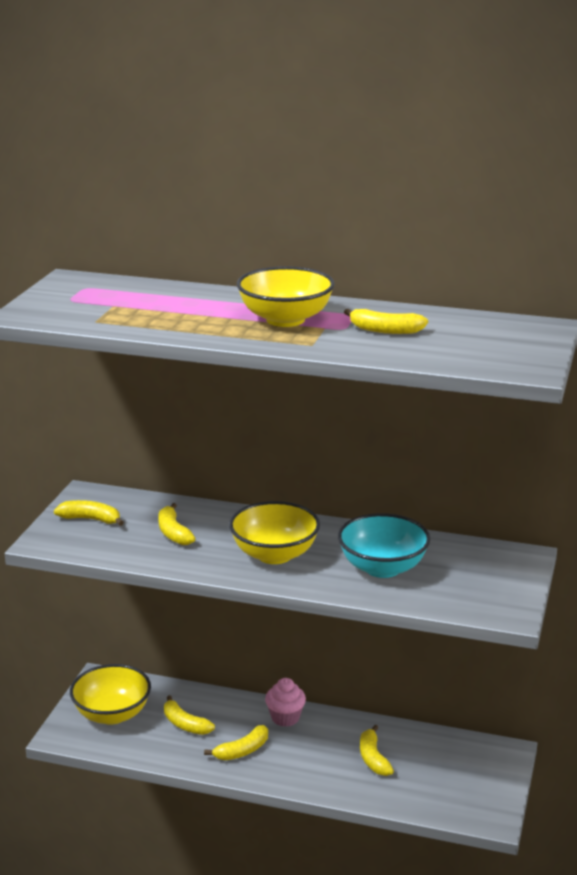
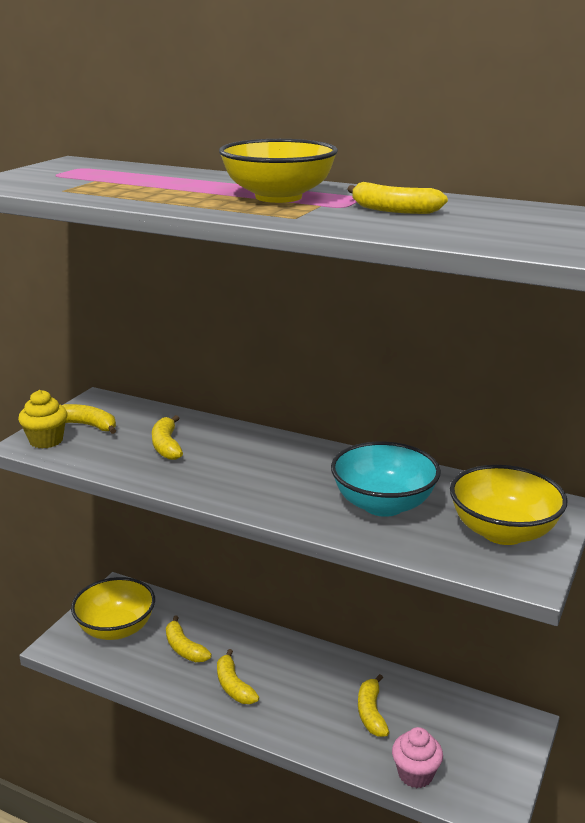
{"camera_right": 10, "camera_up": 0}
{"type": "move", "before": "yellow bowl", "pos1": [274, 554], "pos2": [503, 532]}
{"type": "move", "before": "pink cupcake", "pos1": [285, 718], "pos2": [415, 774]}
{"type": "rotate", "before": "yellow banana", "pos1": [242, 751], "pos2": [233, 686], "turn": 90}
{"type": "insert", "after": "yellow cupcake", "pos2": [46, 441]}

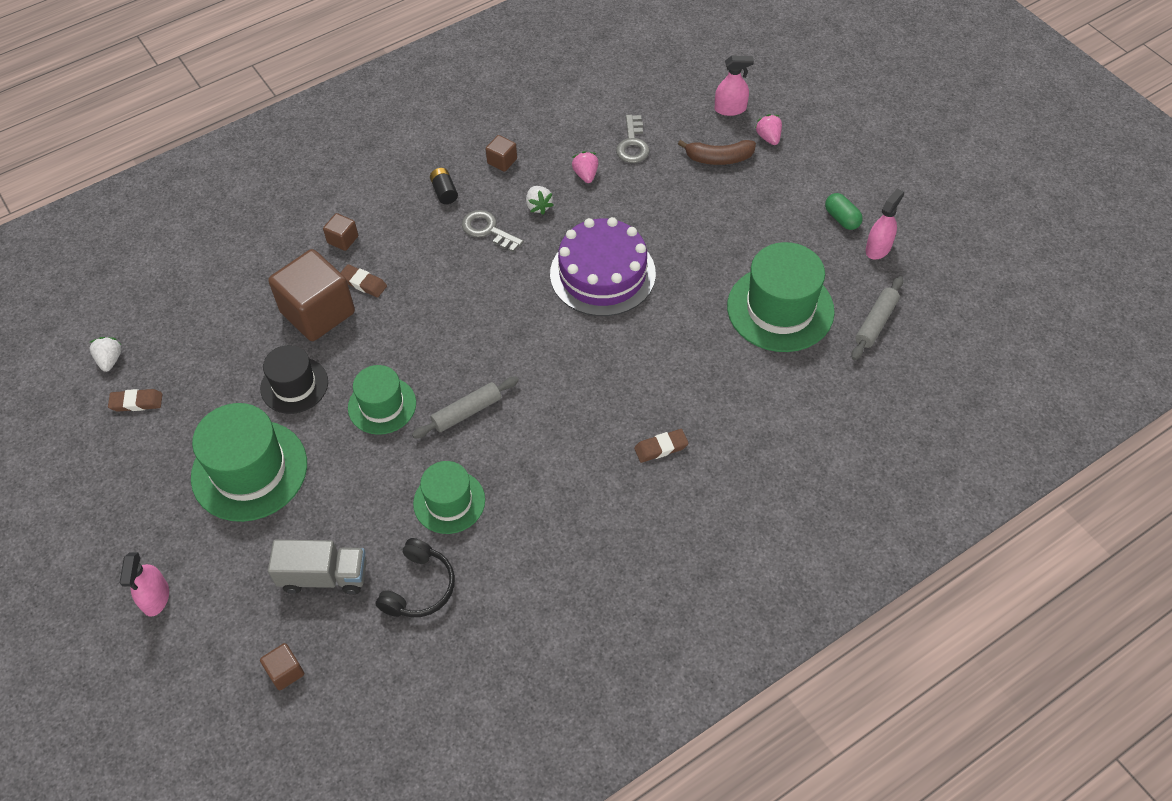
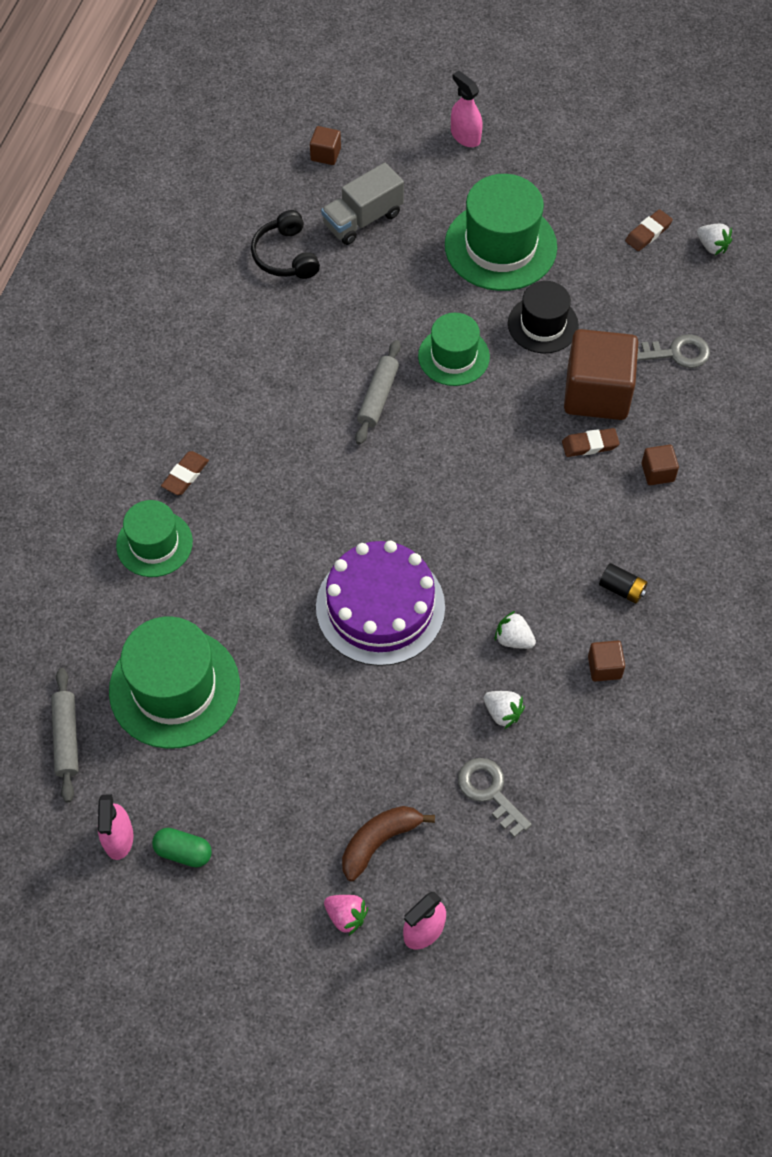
{"camera_right": 140, "camera_up": 5}
{"type": "recolor", "before": "pink strawberry", "after": "white strawberry", "pos1": [586, 175], "pos2": [502, 713]}
{"type": "move", "before": "grey key", "pos1": [487, 230], "pos2": [676, 353]}
{"type": "move", "before": "green hat", "pos1": [449, 502], "pos2": [154, 543]}

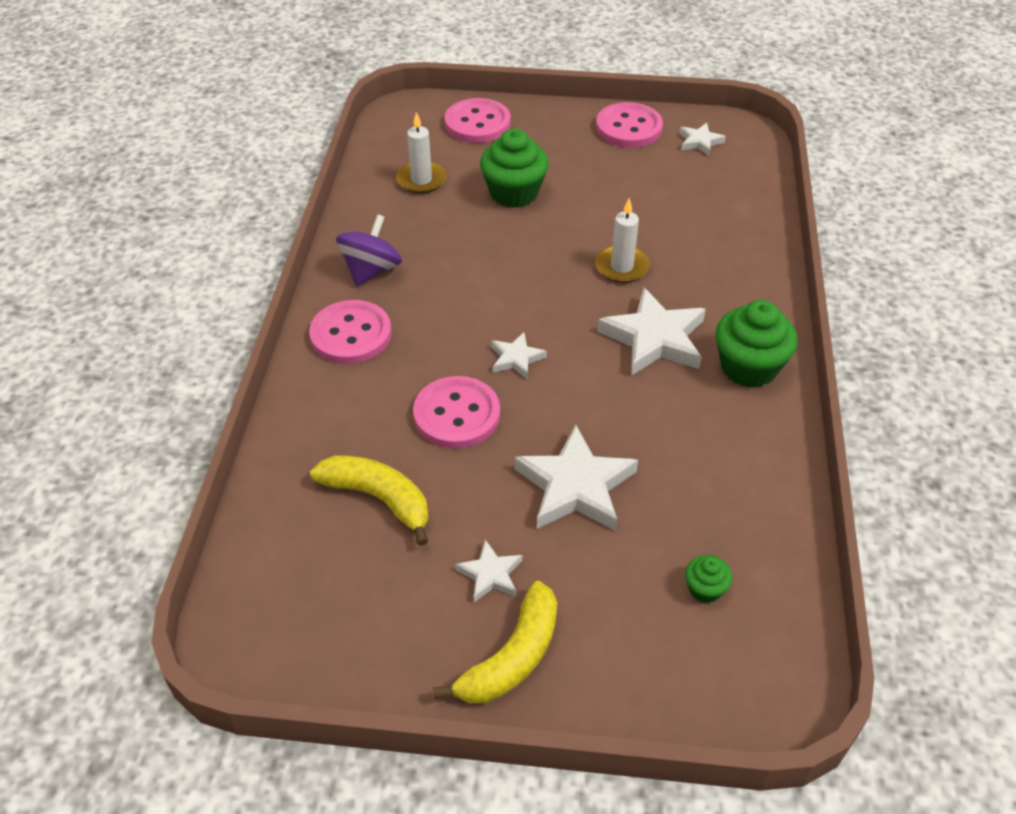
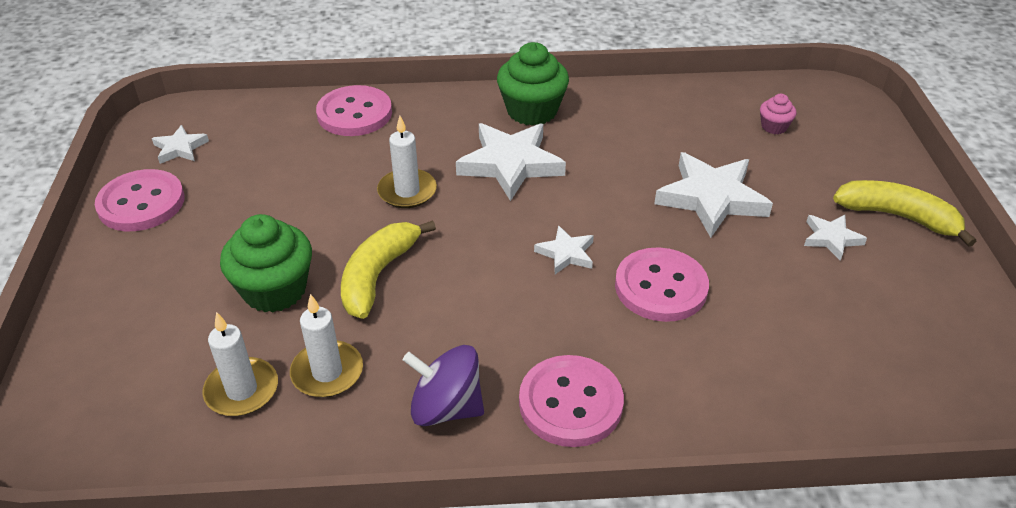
{"camera_right": -100, "camera_up": -5}
{"type": "move", "before": "pink button", "pos1": [477, 123], "pos2": [354, 113]}
{"type": "move", "before": "yellow banana", "pos1": [379, 498], "pos2": [378, 275]}
{"type": "recolor", "before": "green cupcake", "after": "pink cupcake", "pos1": [705, 589], "pos2": [774, 127]}
{"type": "insert", "after": "white candle", "pos2": [327, 372]}

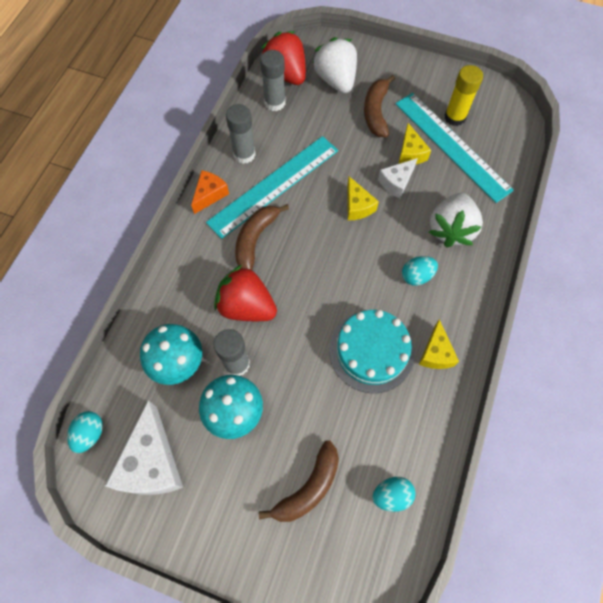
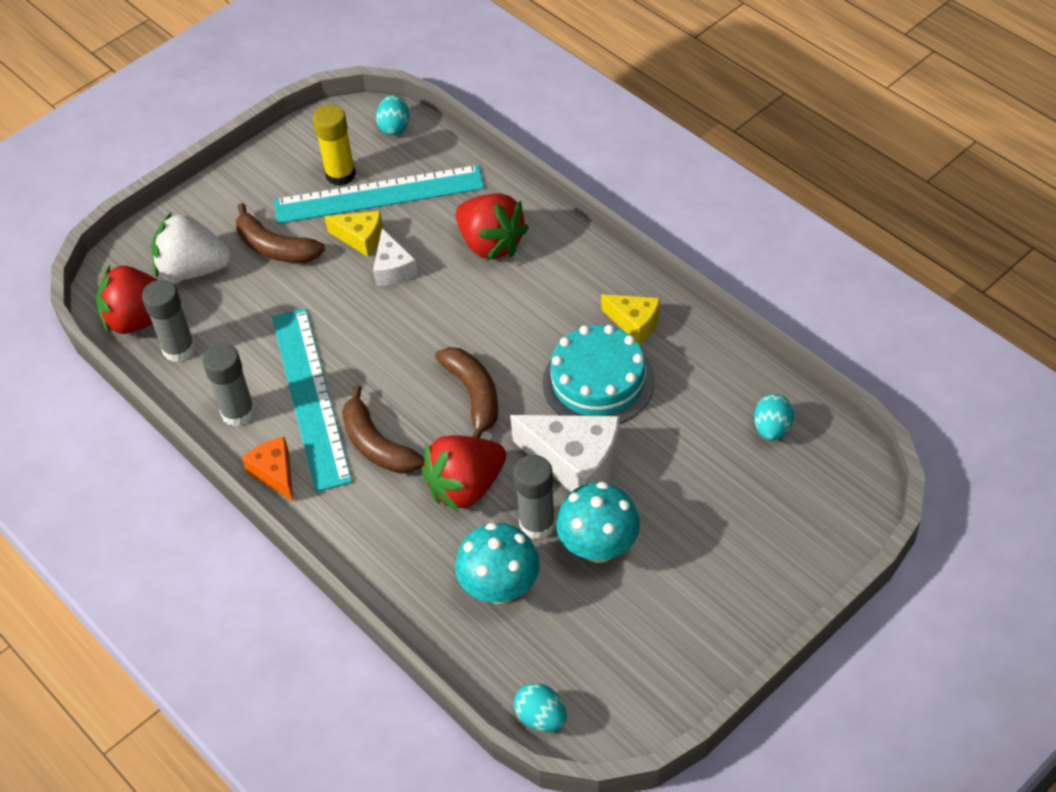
{"camera_right": -60, "camera_up": -15}
{"type": "delete", "before": "yellow cheese", "pos1": [357, 206]}
{"type": "recolor", "before": "white strawberry", "after": "red strawberry", "pos1": [451, 229], "pos2": [491, 244]}
{"type": "move", "before": "turquoise egg", "pos1": [416, 276], "pos2": [394, 127]}
{"type": "move", "before": "white cheese", "pos1": [151, 462], "pos2": [576, 463]}
{"type": "move", "before": "brown banana", "pos1": [308, 487], "pos2": [474, 395]}

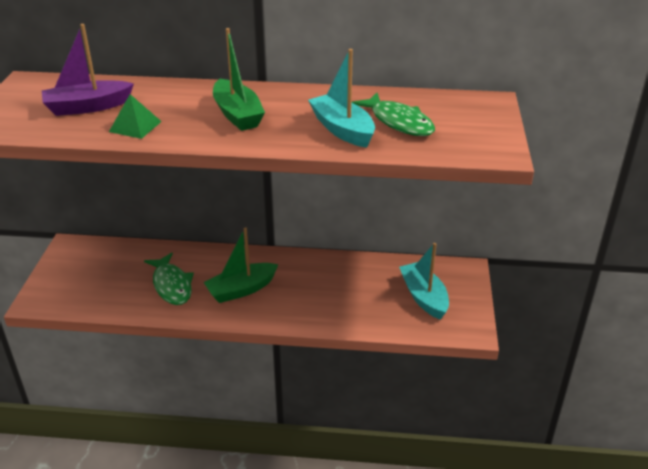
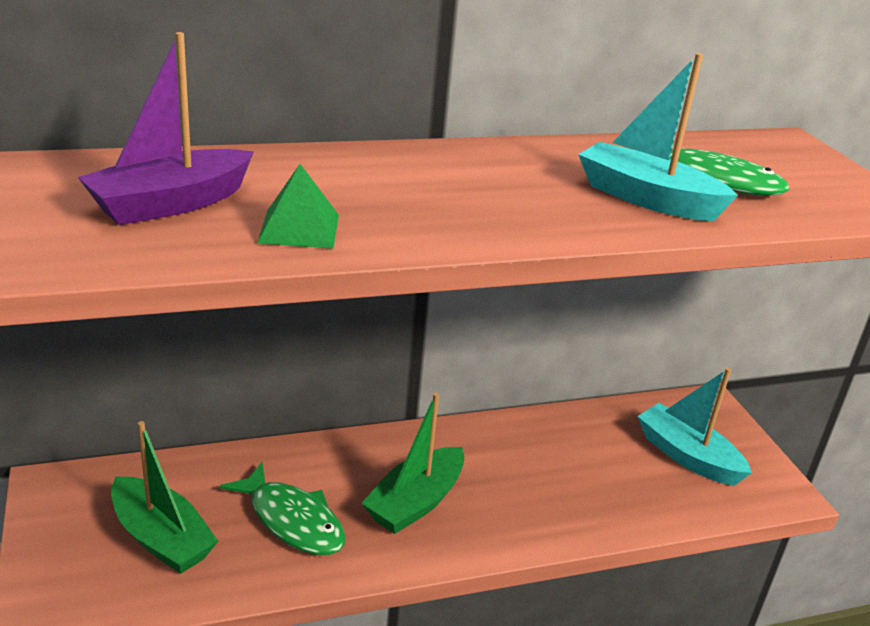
{"camera_right": -25, "camera_up": -5}
{"type": "move", "before": "green boat", "pos1": [237, 115], "pos2": [161, 538]}

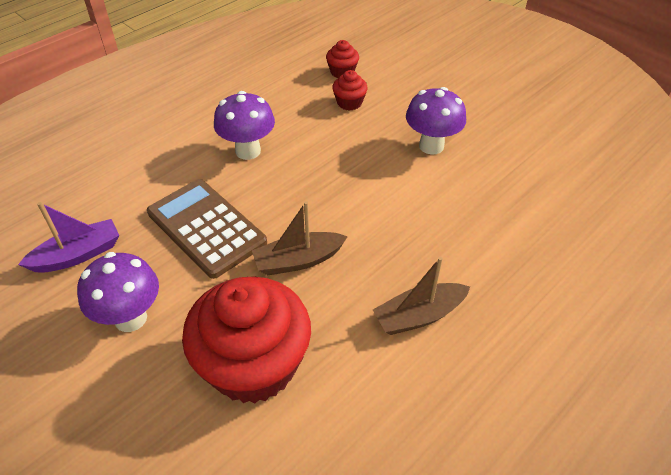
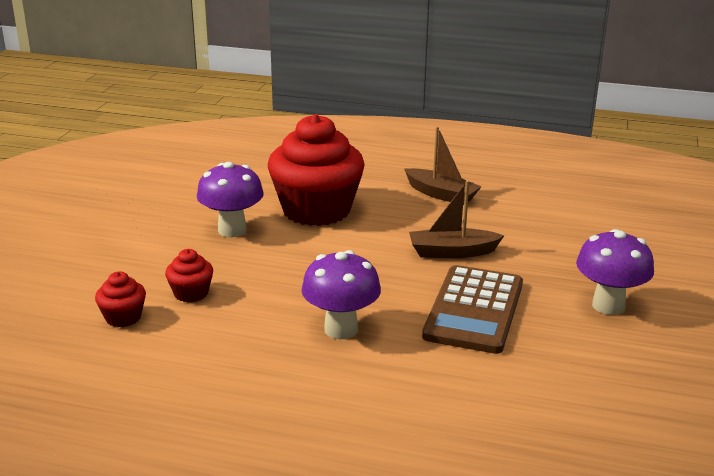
{"camera_right": -120, "camera_up": -20}
{"type": "rotate", "before": "brown boat", "pos1": [298, 260], "pos2": [452, 252], "turn": 135}
{"type": "delete", "before": "purple boat", "pos1": [78, 255]}
{"type": "move", "before": "red cupcake", "pos1": [253, 365], "pos2": [316, 210]}

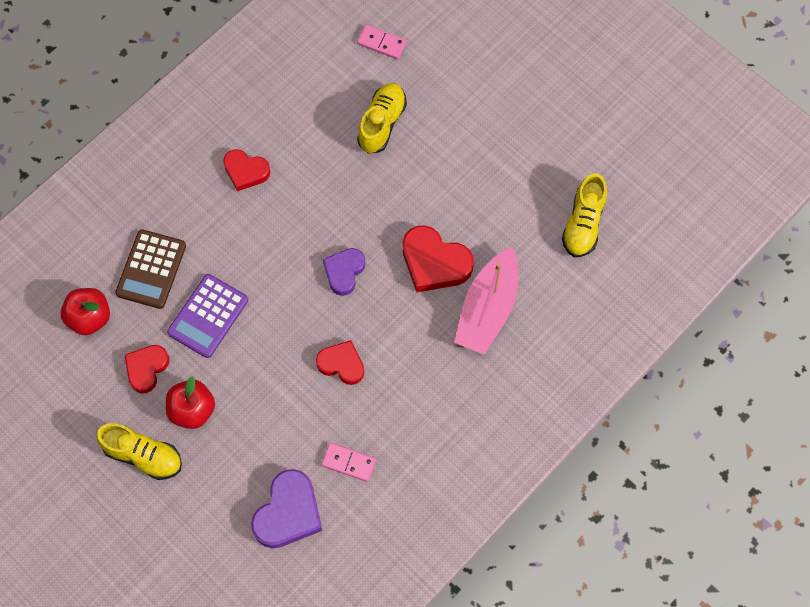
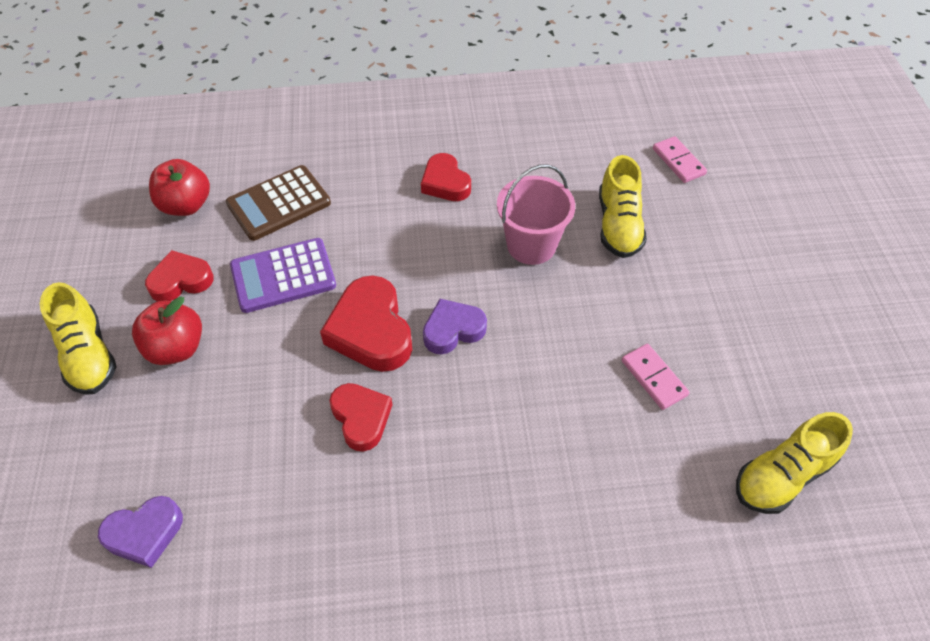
{"camera_right": 40, "camera_up": -15}
{"type": "rotate", "before": "yellow shoe", "pos1": [382, 123], "pos2": [618, 225], "turn": 120}
{"type": "move", "before": "red heart", "pos1": [434, 263], "pos2": [371, 330]}
{"type": "delete", "before": "pink boat", "pos1": [488, 308]}
{"type": "move", "before": "pink domino", "pos1": [349, 462], "pos2": [654, 378]}
{"type": "resize", "before": "purple heart", "pos1": [288, 513], "pos2": [145, 533], "scale": 0.65}
{"type": "insert", "after": "pink bucket", "pos2": [531, 245]}

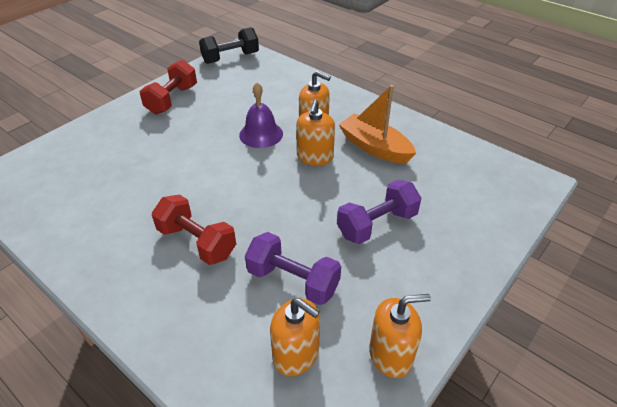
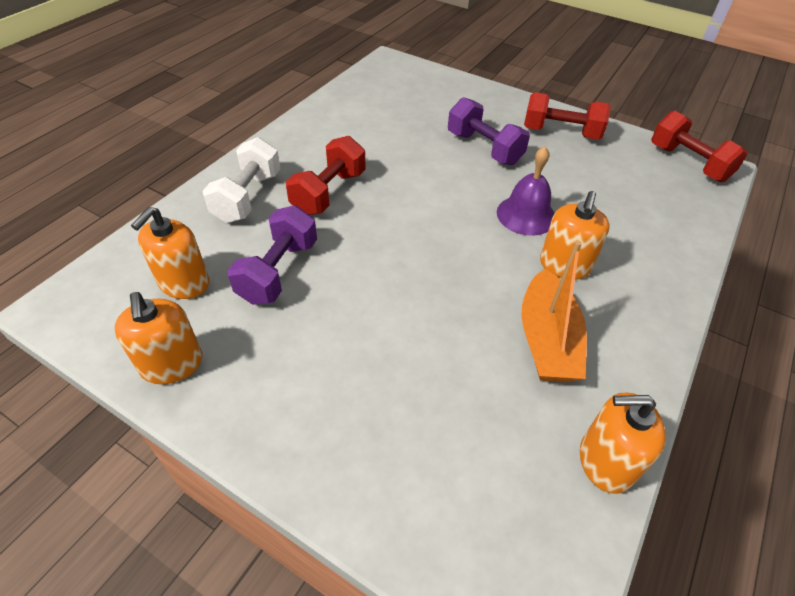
{"camera_right": 80, "camera_up": 5}
{"type": "recolor", "before": "black dumbbell", "after": "red dumbbell", "pos1": [230, 58], "pos2": [688, 163]}
{"type": "rotate", "before": "orange boat", "pos1": [375, 147], "pos2": [546, 340], "turn": 150}
{"type": "move", "before": "orange soap dispenser", "pos1": [315, 157], "pos2": [605, 462]}
{"type": "move", "before": "purple dumbbell", "pos1": [377, 224], "pos2": [484, 148]}
{"type": "insert", "after": "white dumbbell", "pos2": [248, 197]}

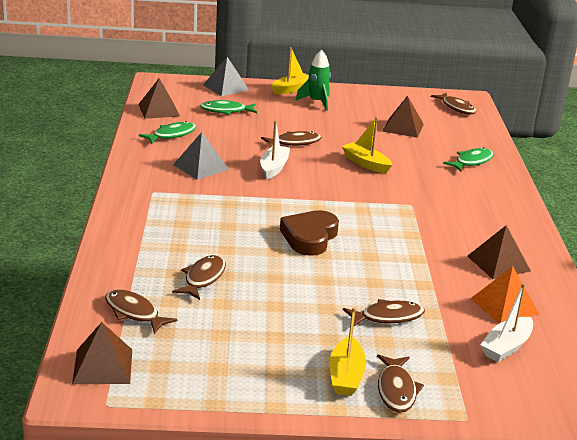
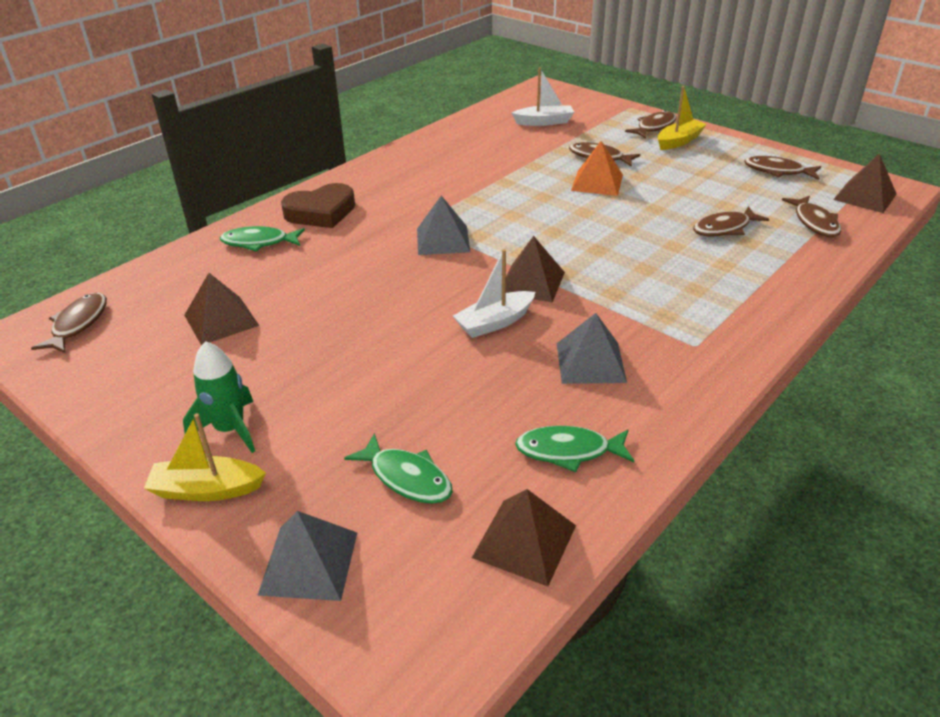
{"camera_right": -135, "camera_up": 10}
{"type": "delete", "before": "yellow boat", "pos1": [366, 164]}
{"type": "move", "before": "brown fish", "pos1": [294, 142], "pos2": [777, 171]}
{"type": "move", "before": "brown heart", "pos1": [309, 237], "pos2": [321, 212]}
{"type": "move", "before": "brown pyramid", "pos1": [498, 263], "pos2": [531, 282]}
{"type": "move", "before": "orange pyramid", "pos1": [504, 306], "pos2": [597, 182]}
{"type": "insert", "after": "grey pyramid", "pos2": [443, 240]}

